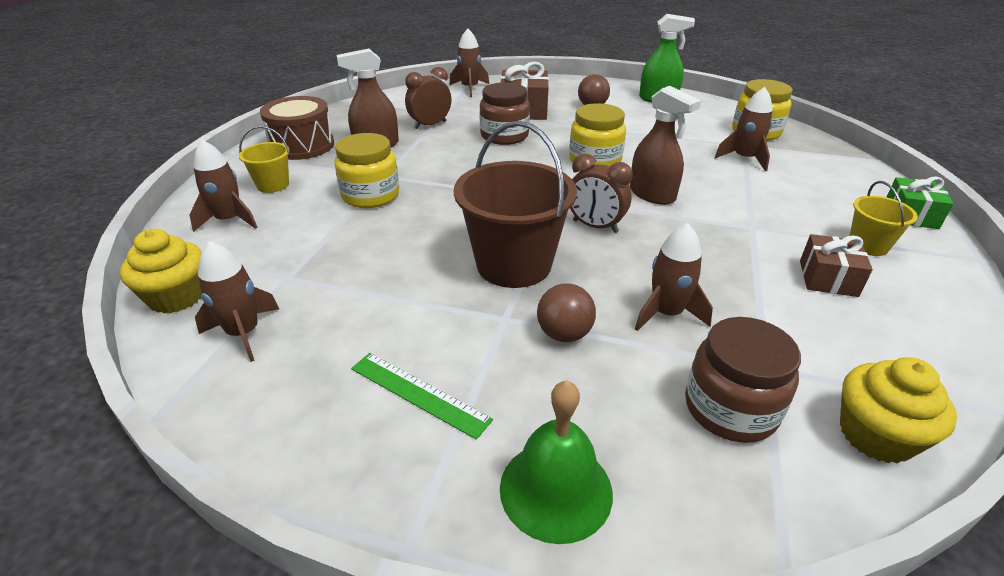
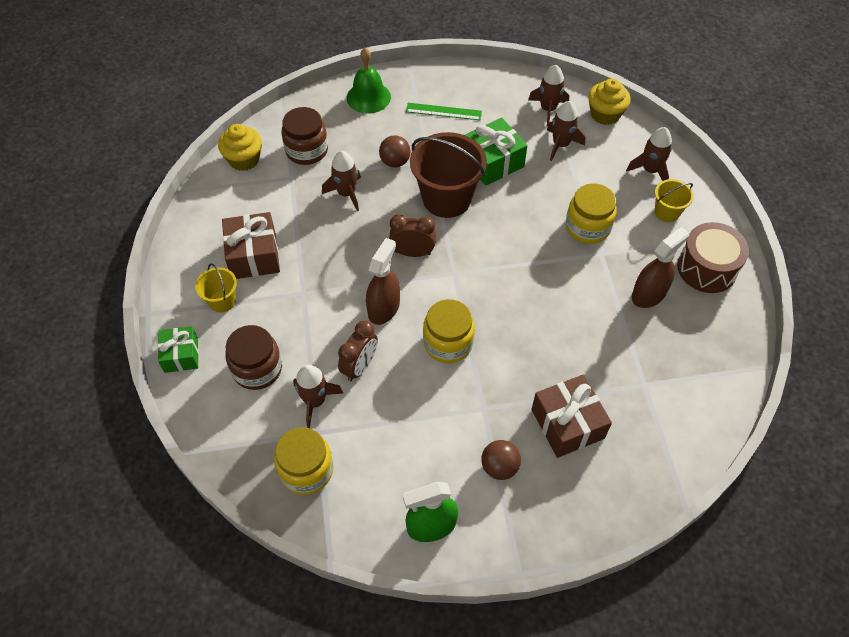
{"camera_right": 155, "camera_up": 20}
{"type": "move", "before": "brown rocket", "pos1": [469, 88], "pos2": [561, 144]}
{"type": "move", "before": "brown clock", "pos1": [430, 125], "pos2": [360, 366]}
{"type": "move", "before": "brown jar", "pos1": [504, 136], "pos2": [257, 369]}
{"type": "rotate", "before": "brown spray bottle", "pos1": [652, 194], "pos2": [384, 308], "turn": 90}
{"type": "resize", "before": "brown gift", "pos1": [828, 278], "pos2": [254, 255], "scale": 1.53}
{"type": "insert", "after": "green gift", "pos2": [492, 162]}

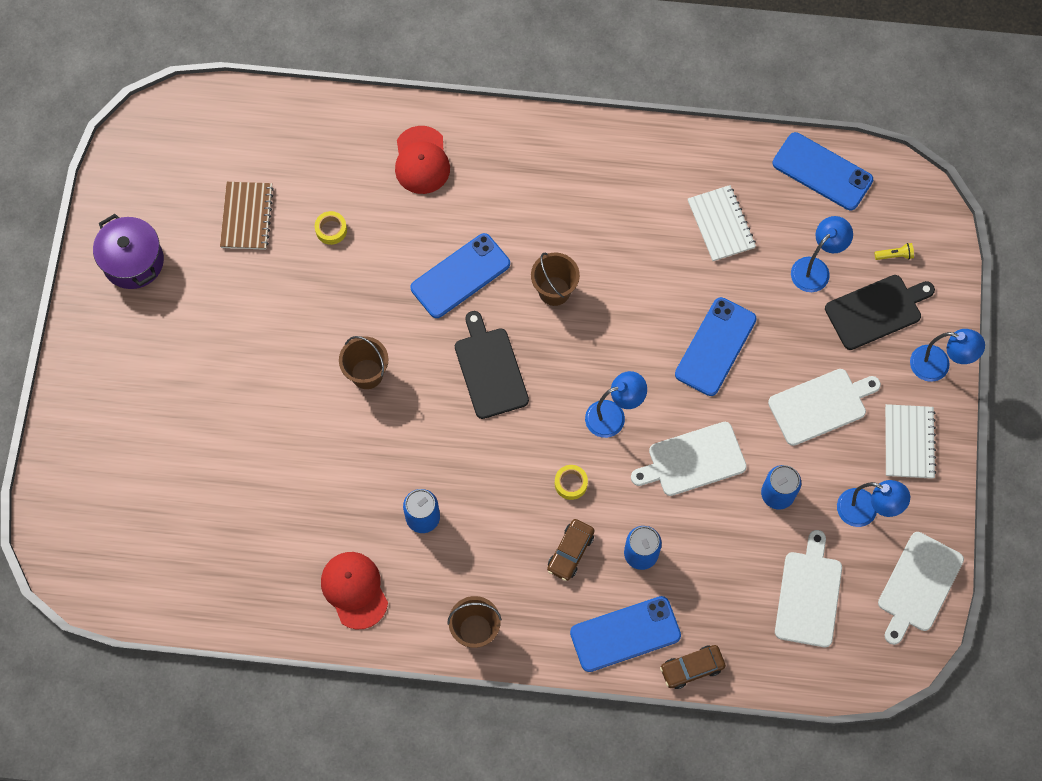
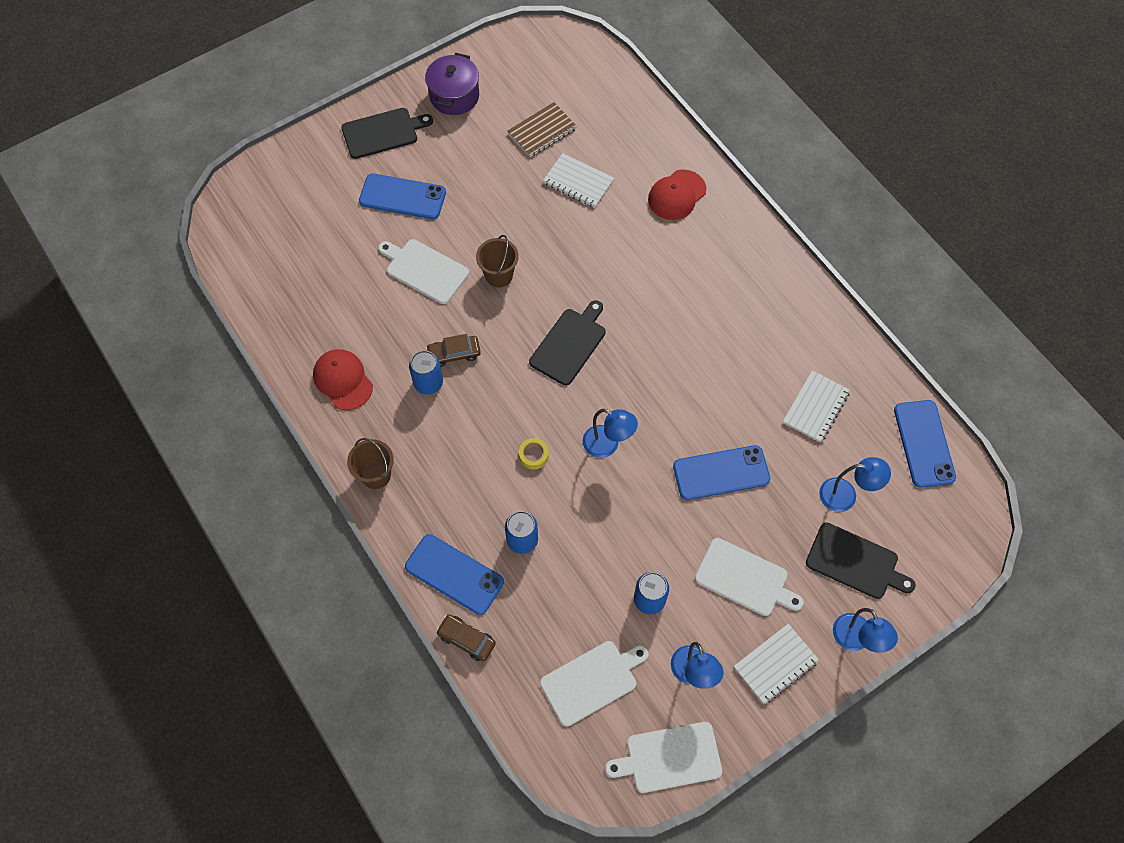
{"camera_right": 50, "camera_up": -5}
{"type": "replace", "before": "yellow tape", "after": "white notebook", "pos1": [331, 230], "pos2": [578, 182]}
{"type": "move", "before": "blue phone", "pos1": [460, 276], "pos2": [402, 197]}
{"type": "delete", "before": "yellow flashlight", "pos1": [894, 255]}
{"type": "delete", "before": "brown bucket", "pos1": [554, 291]}
{"type": "move", "before": "white cutting board", "pos1": [693, 460], "pos2": [425, 270]}
{"type": "move", "before": "brown car", "pos1": [570, 552], "pos2": [454, 354]}
{"type": "rotate", "before": "red cap", "pos1": [354, 590], "pos2": [343, 380], "turn": -60}
{"type": "insert", "after": "black cutting board", "pos2": [383, 133]}

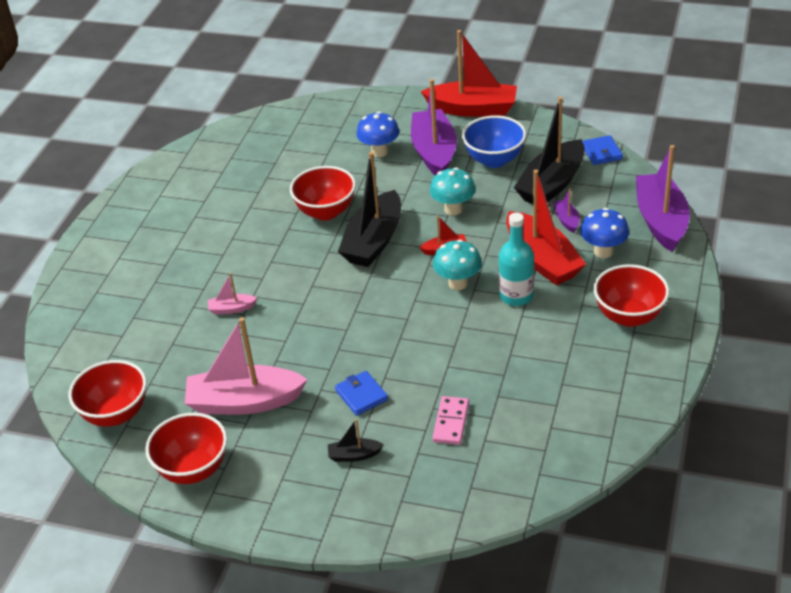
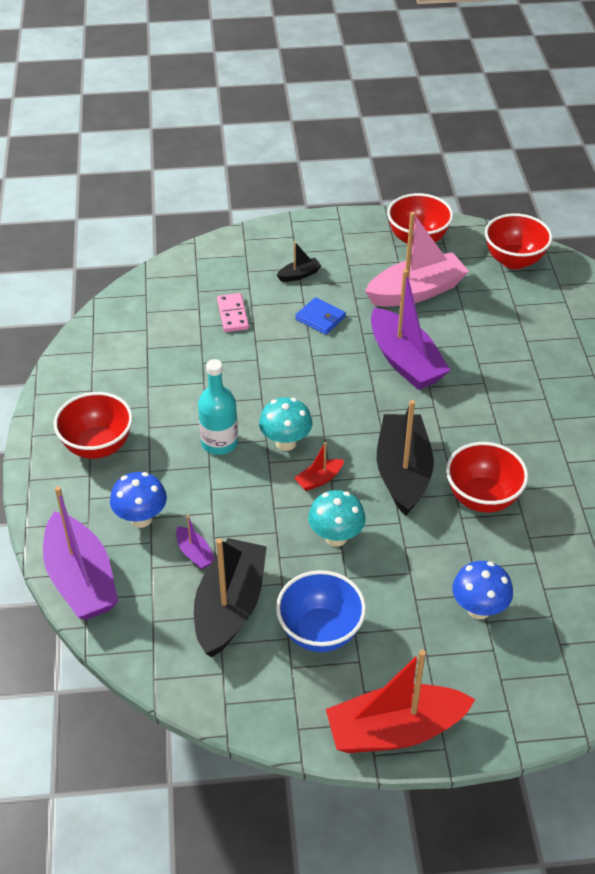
{"camera_right": 155, "camera_up": 5}
{"type": "move", "before": "purple boat", "pos1": [434, 152], "pos2": [405, 361]}
{"type": "delete", "before": "blue wallet", "pos1": [601, 152]}
{"type": "delete", "before": "red boat", "pos1": [542, 260]}
{"type": "delete", "before": "pink boat", "pos1": [231, 309]}

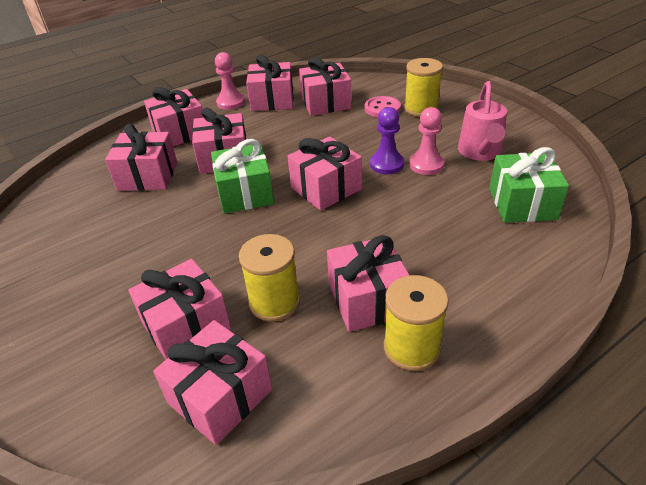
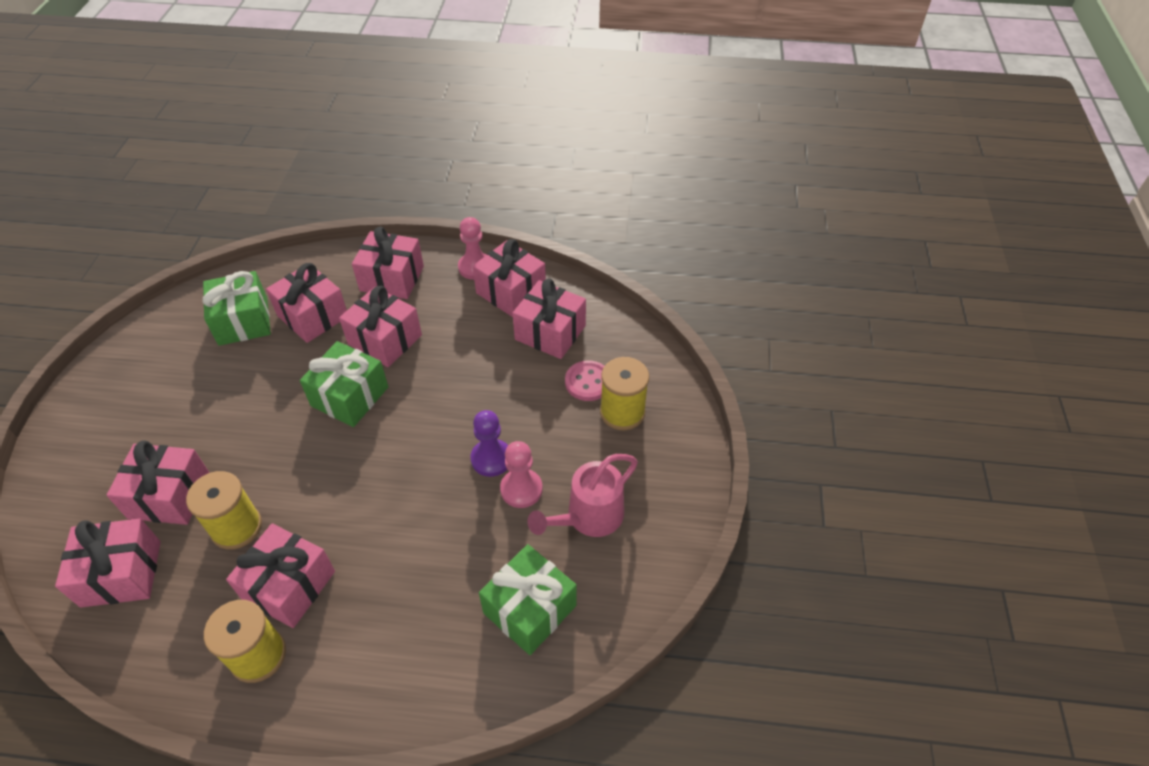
{"camera_right": 40, "camera_up": 10}
{"type": "delete", "before": "pink gift", "pos1": [326, 188]}
{"type": "insert", "after": "green gift", "pos2": [243, 321]}

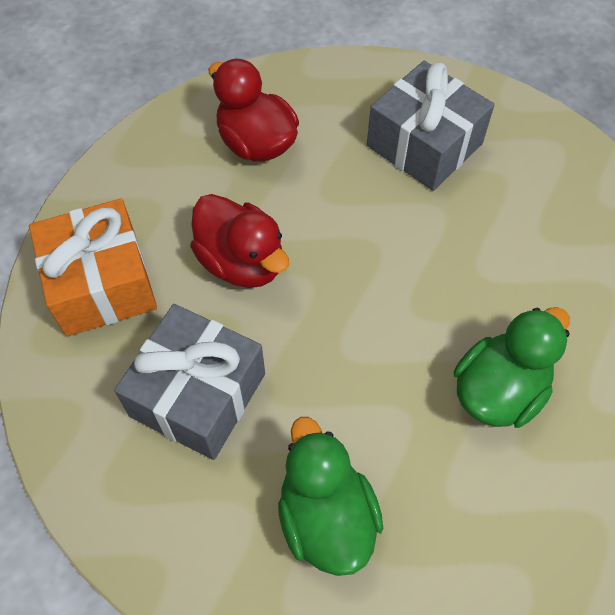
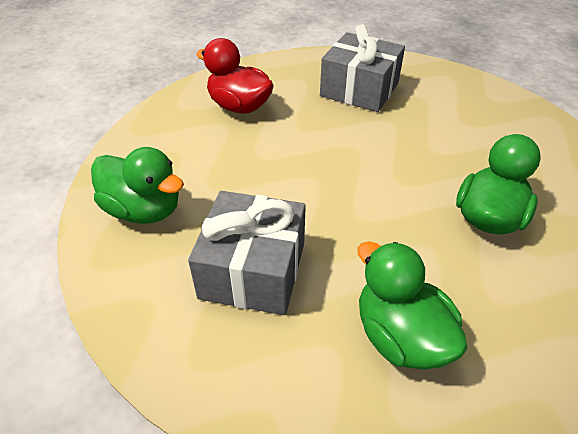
{"camera_right": -15, "camera_up": -15}
{"type": "delete", "before": "red duck", "pos1": [242, 262]}
{"type": "replace", "before": "orange gift", "after": "green duck", "pos1": [102, 284], "pos2": [144, 210]}

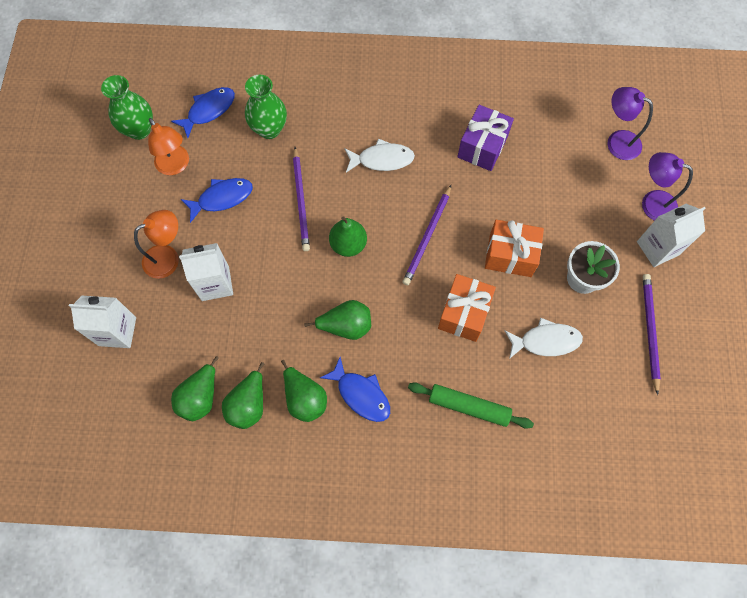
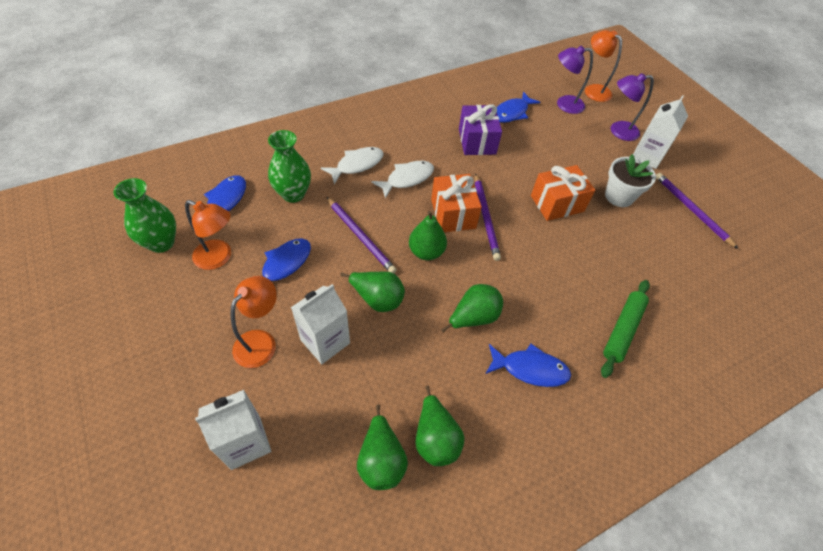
{"camera_right": -35, "camera_up": -15}
{"type": "move", "before": "orange gift", "pos1": [464, 313], "pos2": [453, 214]}
{"type": "move", "before": "white fish", "pos1": [545, 341], "pos2": [357, 165]}
{"type": "move", "before": "green pear", "pos1": [305, 398], "pos2": [377, 299]}
{"type": "rotate", "before": "green rolling pin", "pos1": [469, 406], "pos2": [622, 330], "turn": -45}
{"type": "insert", "after": "orange lamp", "pos2": [593, 90]}
{"type": "insert", "after": "blue fish", "pos2": [512, 113]}

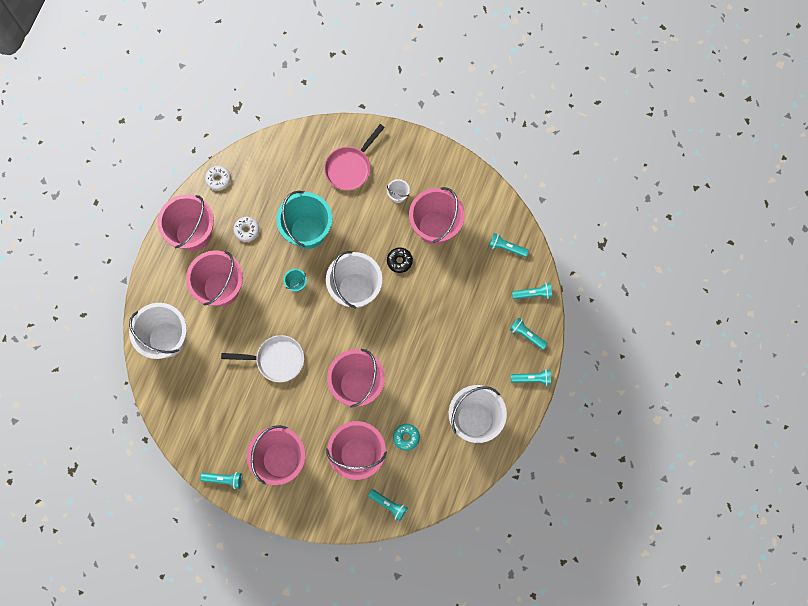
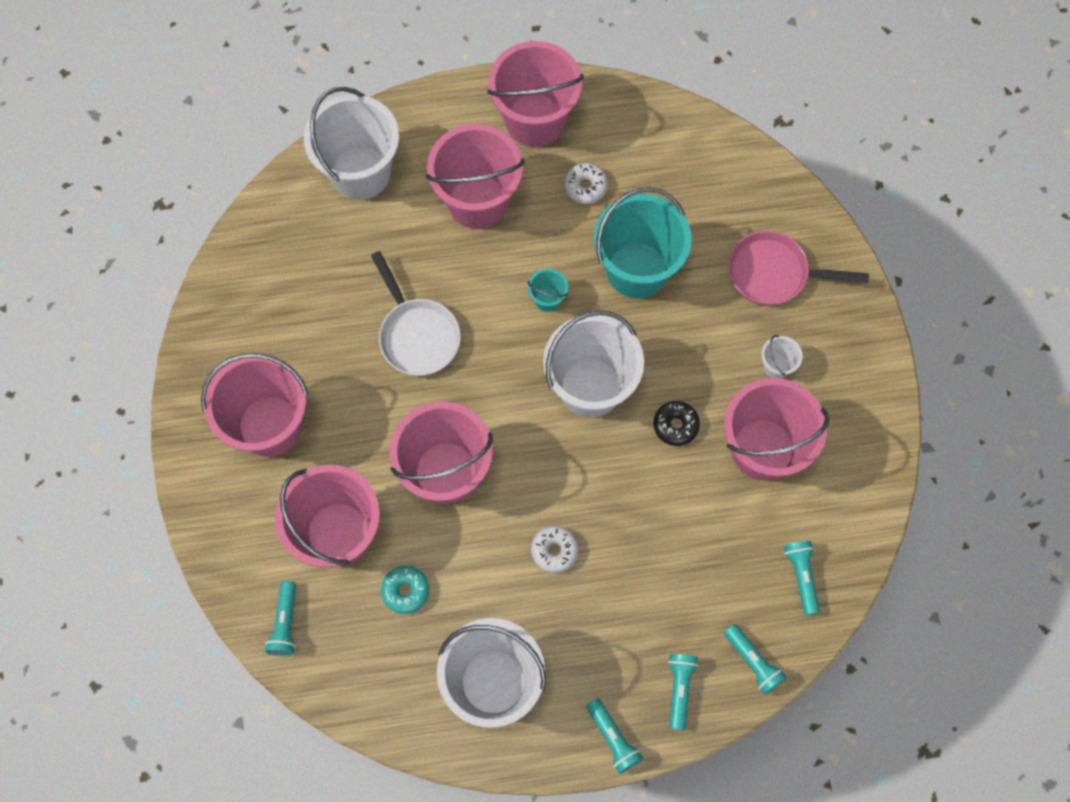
{"camera_right": 60, "camera_up": -5}
{"type": "move", "before": "white donut", "pos1": [218, 179], "pos2": [554, 550]}
{"type": "delete", "before": "turquoise flashlight", "pos1": [224, 479]}

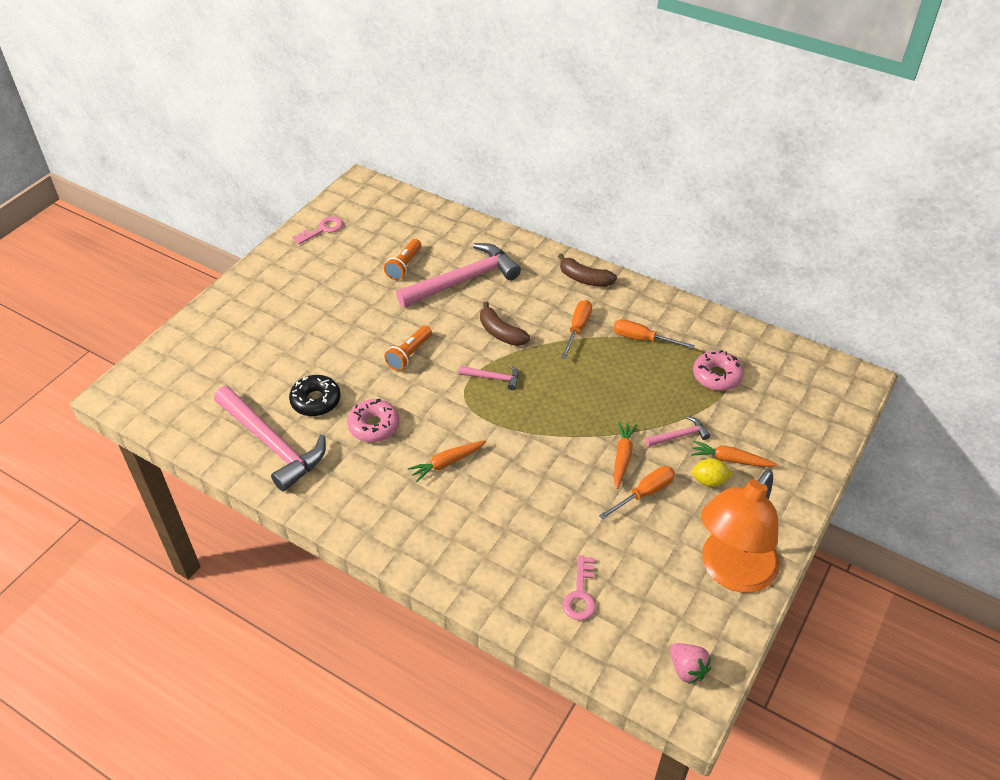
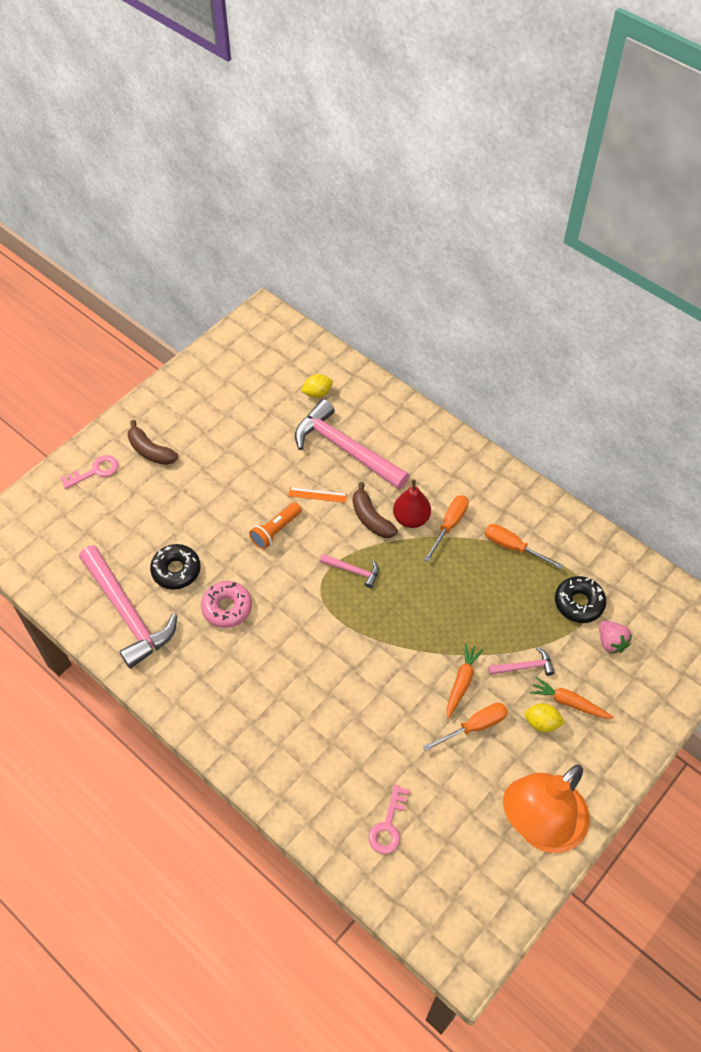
{"camera_right": 10, "camera_up": 10}
{"type": "move", "before": "pink key", "pos1": [322, 229], "pos2": [95, 471]}
{"type": "delete", "before": "orange flashlight", "pos1": [404, 266]}
{"type": "rotate", "before": "pink hammer", "pos1": [463, 280], "pos2": [345, 449], "turn": -120}
{"type": "move", "before": "brown banana", "pos1": [584, 279], "pos2": [150, 451]}
{"type": "recolor", "before": "pink donut", "after": "black donut", "pos1": [716, 376], "pos2": [579, 603]}
{"type": "delete", "before": "orange carrot", "pos1": [447, 463]}
{"type": "move", "before": "pink strawberry", "pos1": [687, 669], "pos2": [611, 642]}
{"type": "insert", "after": "yellow lemon", "pos2": [317, 393]}
{"type": "insert", "after": "red pear", "pos2": [411, 518]}
{"type": "insert", "after": "orange ruler", "pos2": [317, 495]}

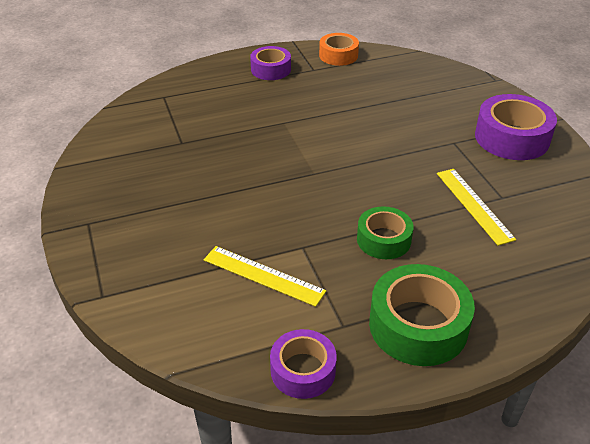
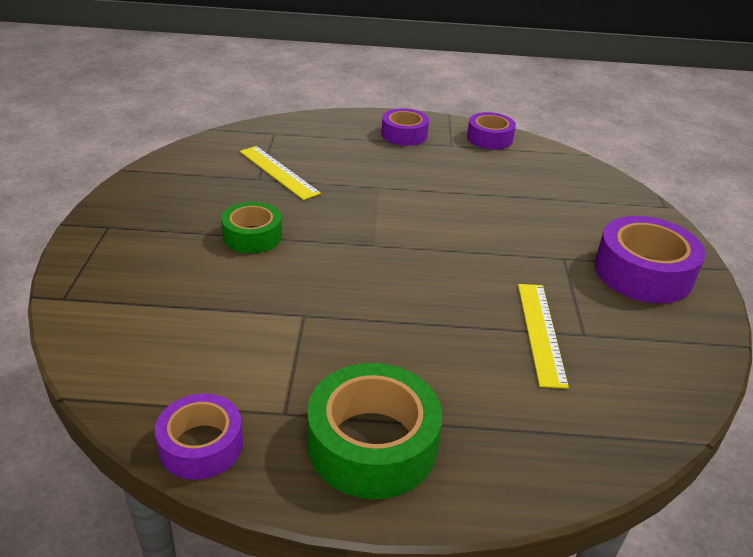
{"camera_right": 20, "camera_up": -5}
{"type": "recolor", "before": "orange tape", "after": "purple tape", "pos1": [338, 55], "pos2": [489, 138]}
{"type": "move", "before": "green tape", "pos1": [383, 240], "pos2": [252, 236]}
{"type": "move", "before": "yellow ruler", "pos1": [263, 275], "pos2": [278, 172]}

